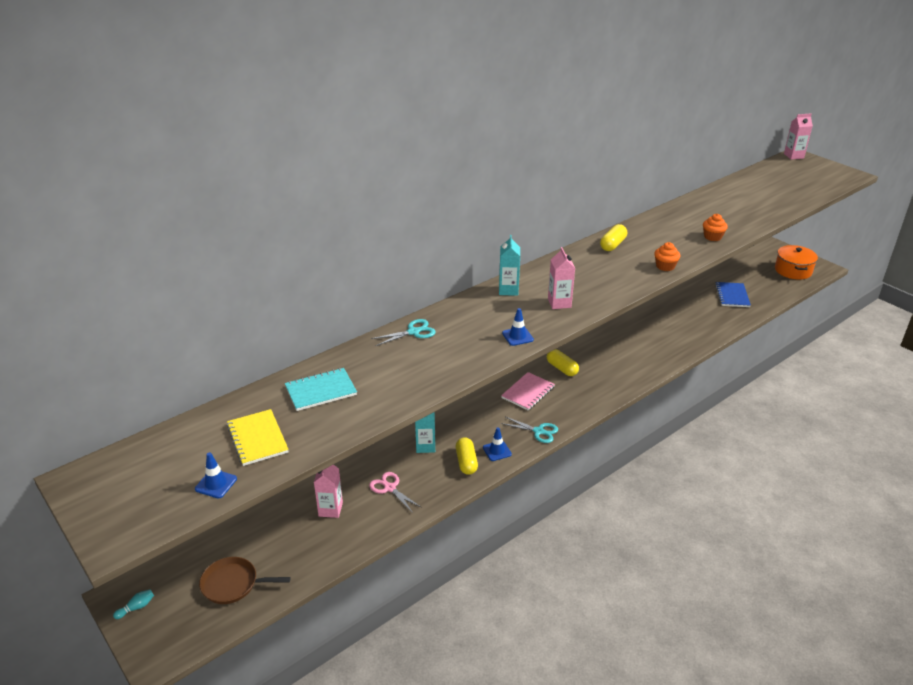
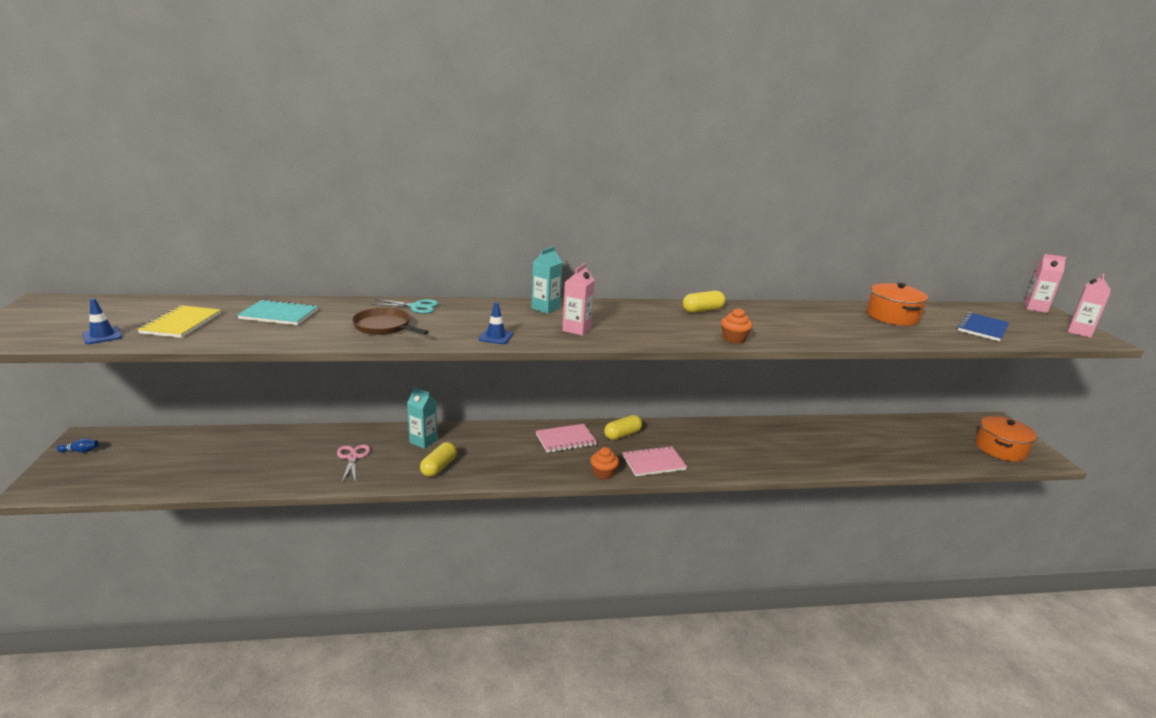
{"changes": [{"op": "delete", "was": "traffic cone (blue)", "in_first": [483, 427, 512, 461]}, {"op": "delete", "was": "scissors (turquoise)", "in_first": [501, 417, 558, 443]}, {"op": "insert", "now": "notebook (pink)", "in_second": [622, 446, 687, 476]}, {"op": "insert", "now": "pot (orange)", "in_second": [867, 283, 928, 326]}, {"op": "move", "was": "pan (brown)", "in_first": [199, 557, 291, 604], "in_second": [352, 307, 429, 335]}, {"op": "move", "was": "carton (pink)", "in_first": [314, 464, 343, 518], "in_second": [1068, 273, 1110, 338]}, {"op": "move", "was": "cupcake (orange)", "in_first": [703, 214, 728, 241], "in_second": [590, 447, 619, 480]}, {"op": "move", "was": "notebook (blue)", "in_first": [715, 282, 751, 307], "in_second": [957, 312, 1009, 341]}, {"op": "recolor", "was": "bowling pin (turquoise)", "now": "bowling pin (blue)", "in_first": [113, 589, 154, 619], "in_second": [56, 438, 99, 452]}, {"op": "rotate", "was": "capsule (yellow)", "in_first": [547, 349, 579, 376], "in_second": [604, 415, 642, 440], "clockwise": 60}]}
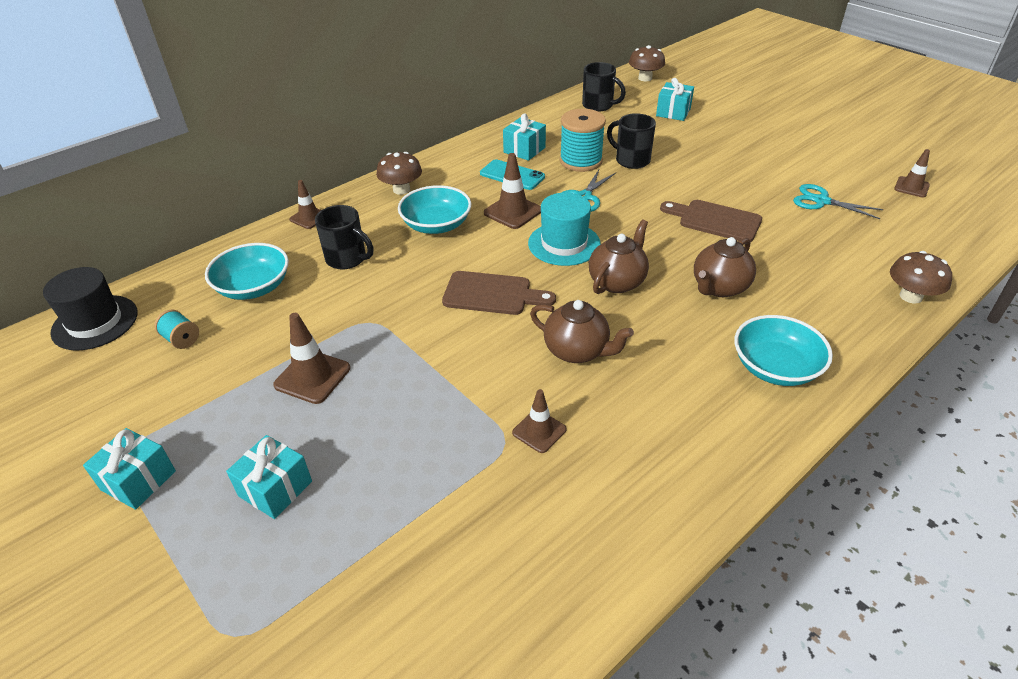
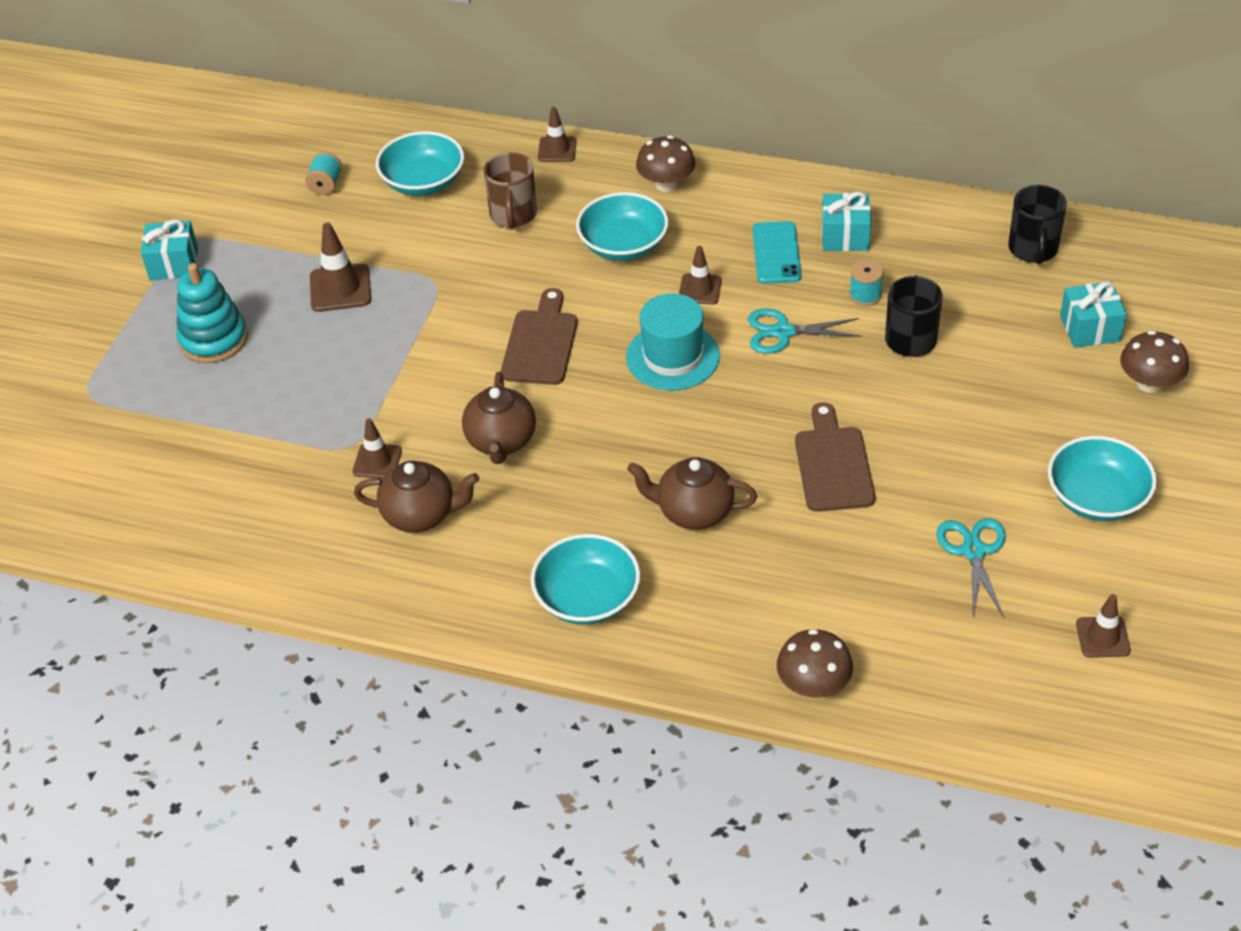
{"changes": [{"op": "delete", "was": "hat (black)", "in_first": [43, 267, 138, 350]}, {"op": "insert", "now": "bowl (turquoise)", "in_second": [1048, 436, 1157, 521]}, {"op": "move", "was": "teapot (brown)", "in_first": [589, 220, 649, 294], "in_second": [354, 461, 479, 533]}, {"op": "move", "was": "mushroom (brown)", "in_first": [629, 45, 665, 81], "in_second": [1120, 331, 1189, 393]}, {"op": "replace", "was": "gift (turquoise)", "now": "stacking toy (turquoise)", "in_first": [226, 435, 312, 519], "in_second": [176, 263, 248, 363]}, {"op": "recolor", "was": "mug (black)", "now": "mug (brown)", "in_first": [315, 205, 374, 270], "in_second": [483, 152, 537, 229]}, {"op": "rotate", "was": "cutting board (brown)", "in_first": [442, 271, 556, 315], "in_second": [501, 288, 578, 385], "clockwise": -150}, {"op": "resize", "was": "traffic cone (brown)", "in_first": [484, 153, 541, 229], "in_second": [679, 246, 722, 305], "ratio": 0.66}, {"op": "resize", "was": "spool (turquoise)", "in_first": [560, 109, 606, 172], "in_second": [849, 259, 884, 306], "ratio": 0.51}]}
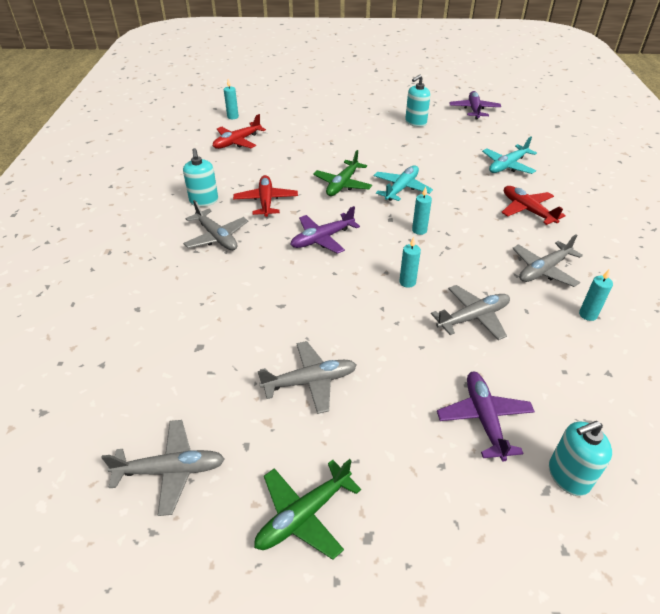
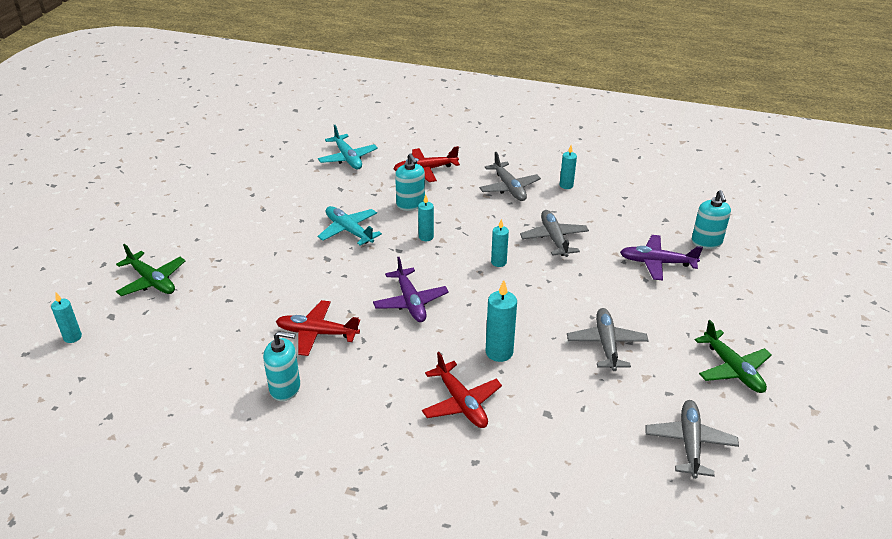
{"changes": [{"op": "delete", "was": "plane (grey)", "in_first": [183, 200, 248, 250]}, {"op": "delete", "was": "plane (purple)", "in_first": [449, 91, 501, 119]}, {"op": "insert", "now": "candle (turquoise)", "in_second": [486, 280, 517, 362]}, {"op": "move", "was": "plane (red)", "in_first": [213, 114, 266, 149], "in_second": [422, 352, 502, 428]}, {"op": "move", "was": "plane (green)", "in_first": [313, 150, 372, 196], "in_second": [116, 244, 185, 296]}, {"op": "move", "was": "soap dispenser (turquoise)", "in_first": [405, 75, 430, 127], "in_second": [395, 153, 425, 211]}]}
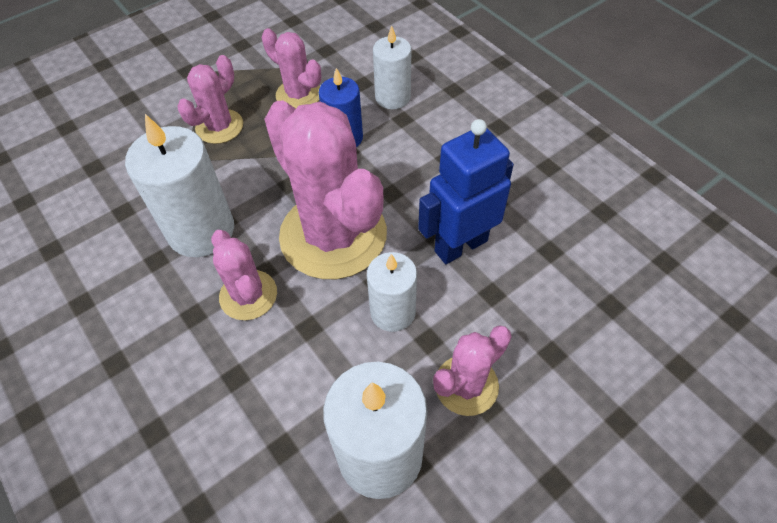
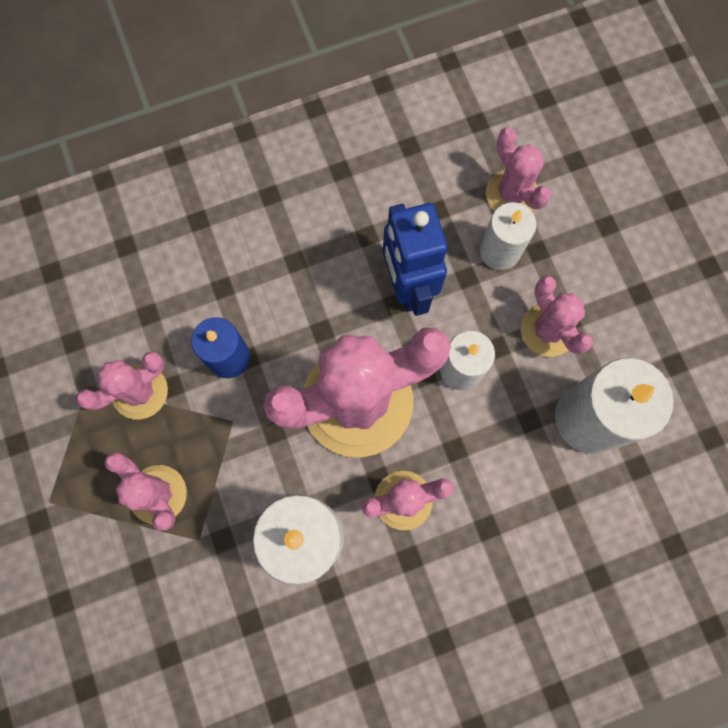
{"changes": [{"op": "insert", "now": "cactus (pink)", "in_second": [486, 128, 551, 211]}, {"op": "move", "was": "candle (white)", "in_first": [373, 26, 411, 109], "in_second": [480, 202, 536, 270]}]}
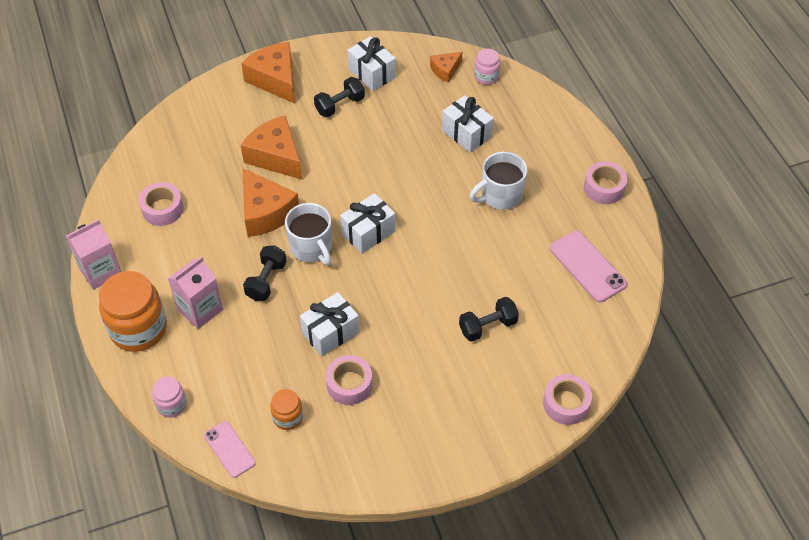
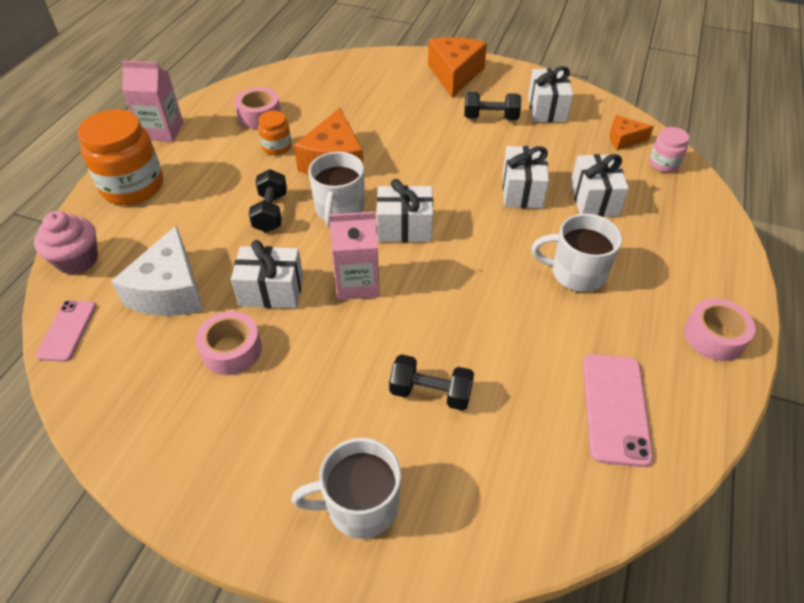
{"changes": [{"op": "delete", "was": "cheese (orange)", "in_first": [241, 115, 302, 180]}, {"op": "delete", "was": "tape (pink)", "in_first": [543, 374, 592, 425]}, {"op": "insert", "now": "cheese (white)", "in_second": [111, 225, 203, 316]}, {"op": "insert", "now": "mug (white)", "in_second": [292, 438, 401, 539]}, {"op": "insert", "now": "gift (white)", "in_second": [502, 146, 549, 209]}, {"op": "move", "was": "carton (pink)", "in_first": [168, 256, 223, 329], "in_second": [329, 212, 380, 300]}, {"op": "move", "was": "jar (orange)", "in_first": [270, 389, 303, 430], "in_second": [258, 111, 292, 155]}, {"op": "replace", "was": "jar (pink)", "now": "cupcake (pink)", "in_first": [152, 377, 187, 418], "in_second": [34, 211, 98, 275]}, {"op": "rotate", "was": "dumbbell (black)", "in_first": [243, 245, 287, 301], "in_second": [249, 169, 287, 233], "clockwise": -60}]}
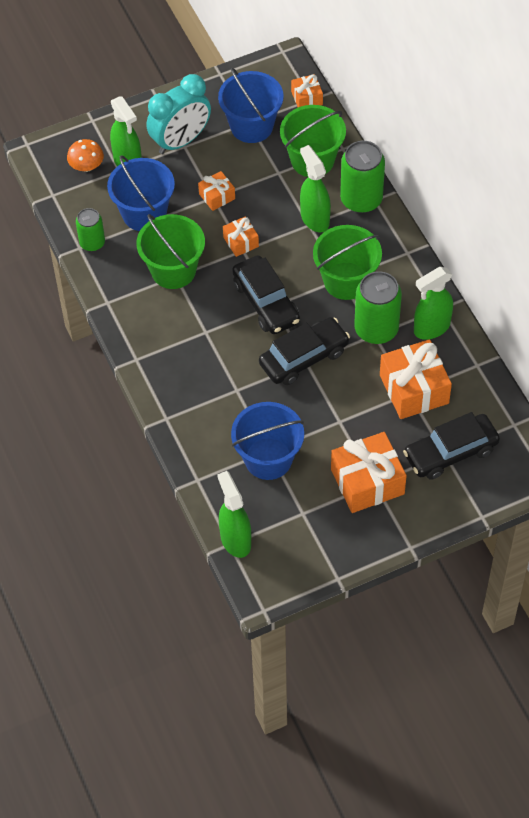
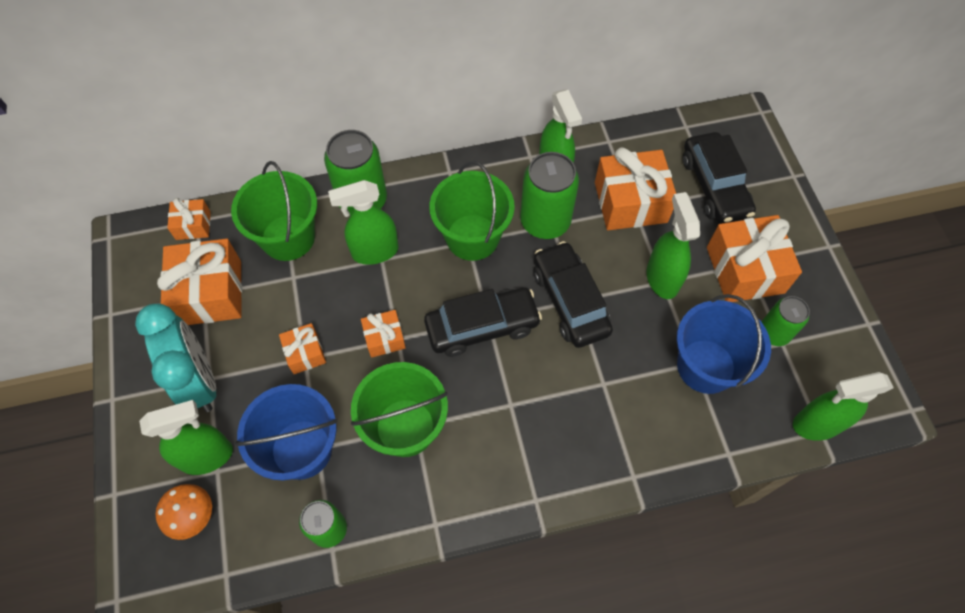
{"changes": [{"op": "insert", "now": "spray bottle (green)", "in_second": [646, 192, 700, 299]}, {"op": "insert", "now": "can (green)", "in_second": [761, 296, 810, 346]}, {"op": "replace", "was": "bucket (blue)", "now": "gift (orange)", "in_first": [218, 68, 284, 143], "in_second": [157, 238, 242, 325]}]}
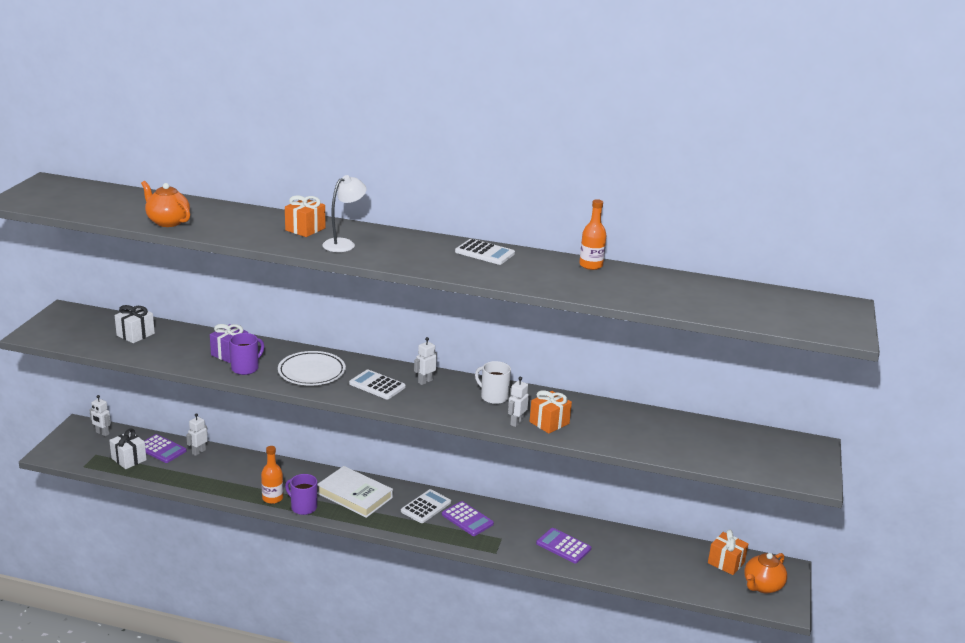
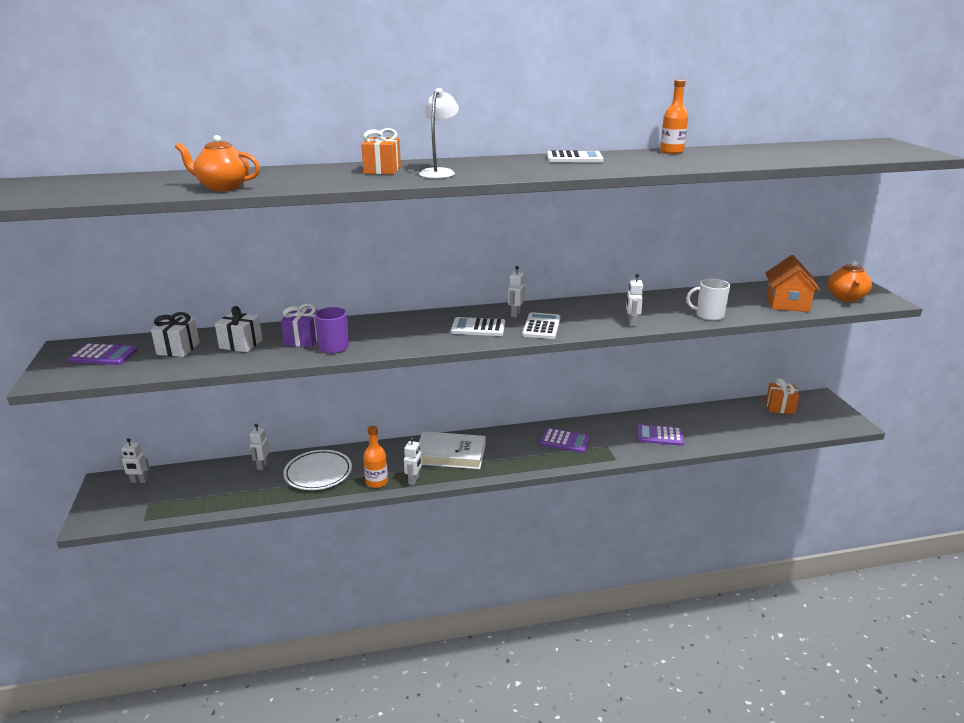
{"changes": [{"op": "delete", "was": "gift (orange)", "in_first": [529, 390, 572, 434]}, {"op": "insert", "now": "house (orange)", "in_second": [766, 255, 820, 312]}, {"op": "move", "was": "gift (white)", "in_first": [109, 428, 147, 469], "in_second": [215, 306, 262, 352]}, {"op": "move", "was": "calculator (purple)", "in_first": [145, 434, 187, 463], "in_second": [67, 343, 138, 365]}, {"op": "move", "was": "plate (white)", "in_first": [278, 351, 346, 385], "in_second": [283, 450, 352, 490]}, {"op": "move", "was": "calculator (white)", "in_first": [401, 489, 451, 523], "in_second": [522, 312, 561, 339]}, {"op": "move", "was": "mug (white)", "in_first": [475, 361, 511, 404], "in_second": [686, 278, 730, 321]}, {"op": "move", "was": "teapot (orange)", "in_first": [744, 553, 787, 593], "in_second": [828, 261, 872, 302]}, {"op": "replace", "was": "mug (purple)", "now": "robot (white)", "in_first": [285, 474, 317, 515], "in_second": [404, 437, 422, 485]}]}
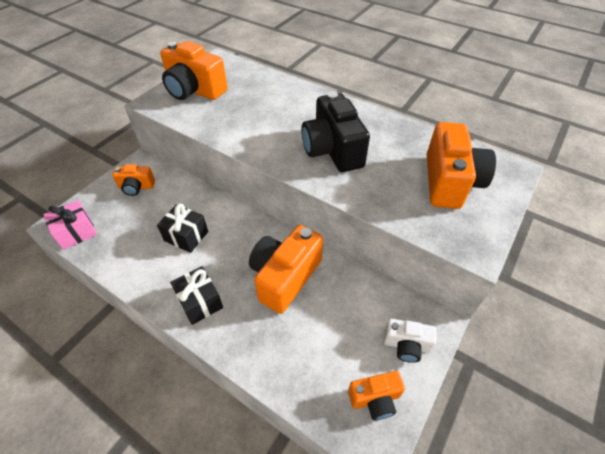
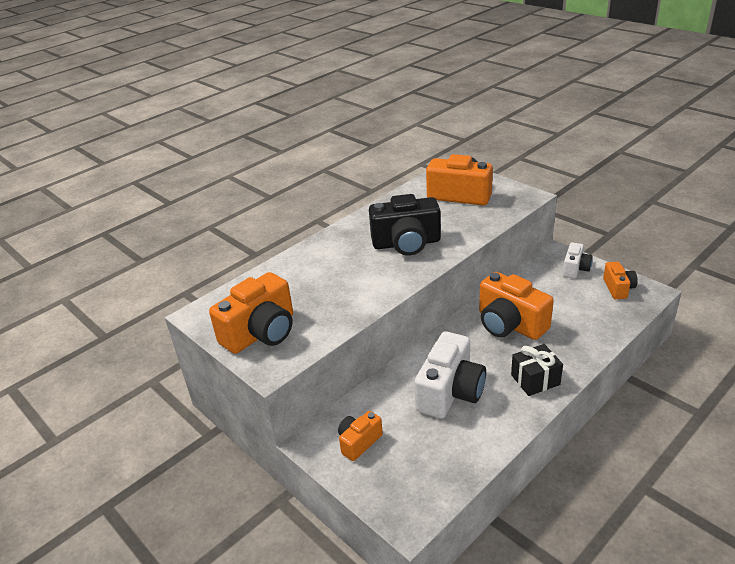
{"changes": [{"op": "delete", "was": "gift (pink)", "in_first": [44, 200, 97, 250]}, {"op": "replace", "was": "gift (black)", "now": "camera (white)", "in_first": [157, 203, 208, 253], "in_second": [415, 331, 486, 419]}, {"op": "rotate", "was": "camera (orange)", "in_first": [113, 164, 155, 196], "in_second": [338, 411, 383, 461], "clockwise": -150}]}
